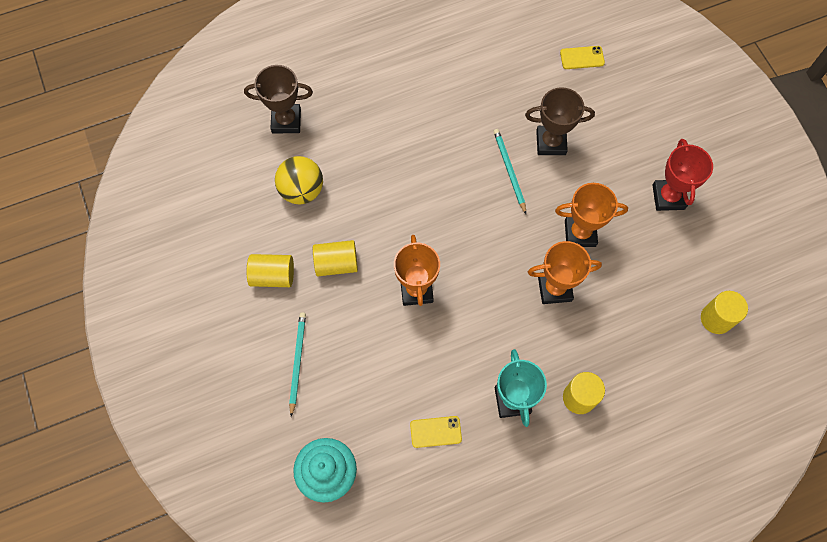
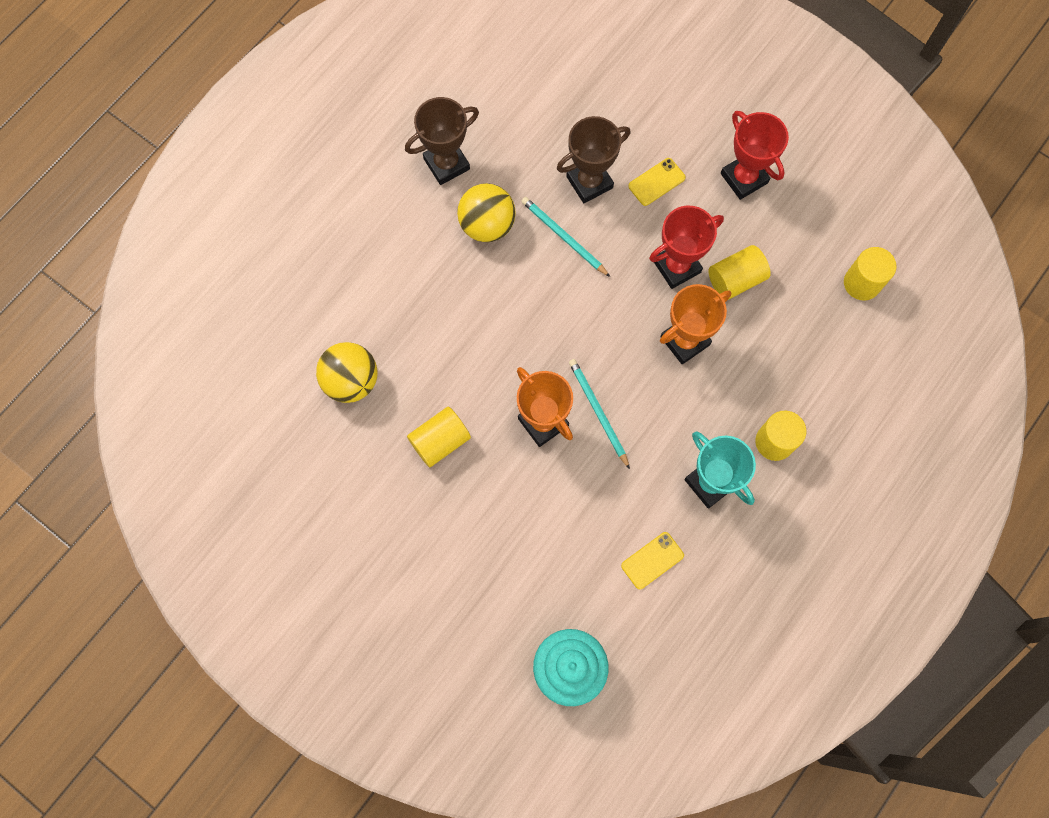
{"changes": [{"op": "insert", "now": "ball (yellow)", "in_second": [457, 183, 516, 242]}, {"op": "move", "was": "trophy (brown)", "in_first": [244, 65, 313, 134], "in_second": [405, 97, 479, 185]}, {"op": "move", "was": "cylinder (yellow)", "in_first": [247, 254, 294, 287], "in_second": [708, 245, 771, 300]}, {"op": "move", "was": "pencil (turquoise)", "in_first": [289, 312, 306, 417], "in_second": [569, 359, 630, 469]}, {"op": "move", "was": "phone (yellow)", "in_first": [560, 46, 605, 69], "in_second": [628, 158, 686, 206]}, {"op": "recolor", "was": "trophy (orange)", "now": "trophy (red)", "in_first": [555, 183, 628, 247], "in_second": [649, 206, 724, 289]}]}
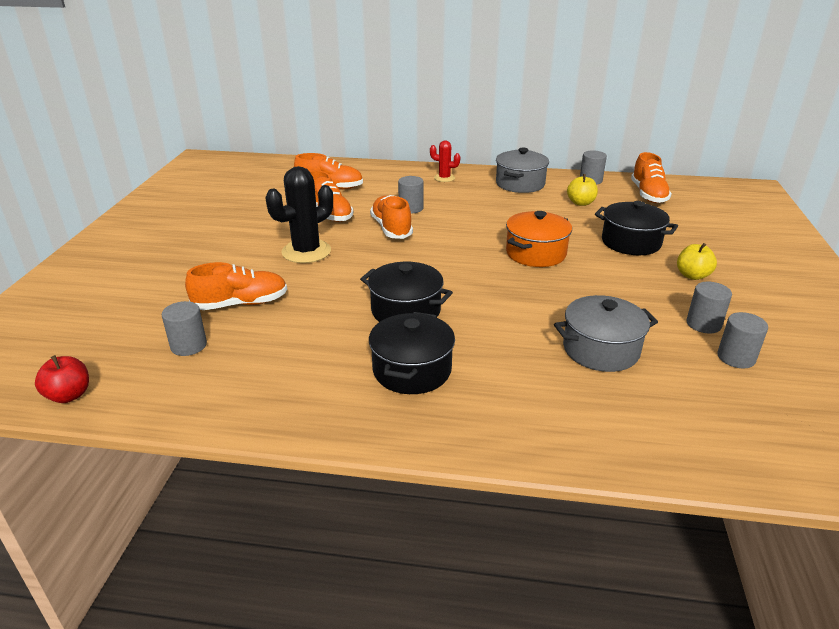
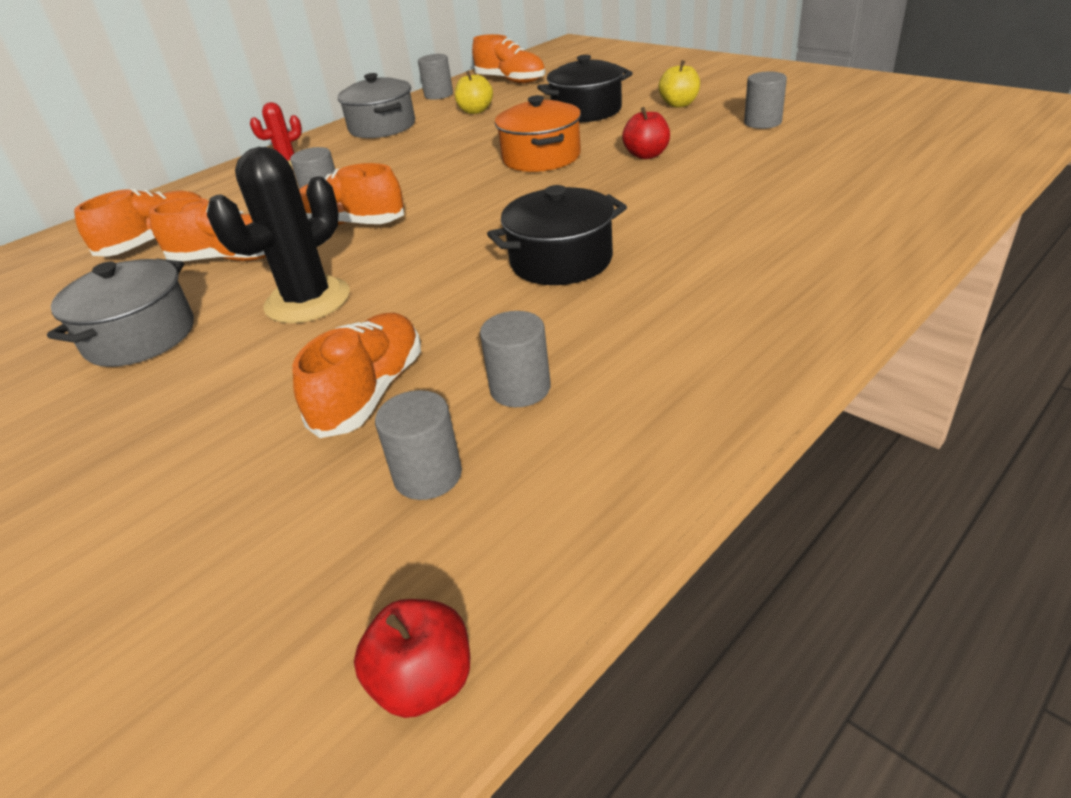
{"changes": [{"op": "delete", "was": "pot (black)", "in_first": [369, 312, 455, 394]}, {"op": "insert", "now": "apple (red)", "in_second": [622, 107, 670, 159]}, {"op": "move", "was": "pot (grey)", "in_first": [554, 295, 658, 372], "in_second": [47, 259, 194, 367]}, {"op": "move", "was": "cylinder (grey)", "in_first": [717, 312, 768, 368], "in_second": [480, 311, 551, 407]}, {"op": "rotate", "was": "cactus (black)", "in_first": [266, 166, 333, 263], "in_second": [207, 147, 350, 323], "clockwise": 45}]}
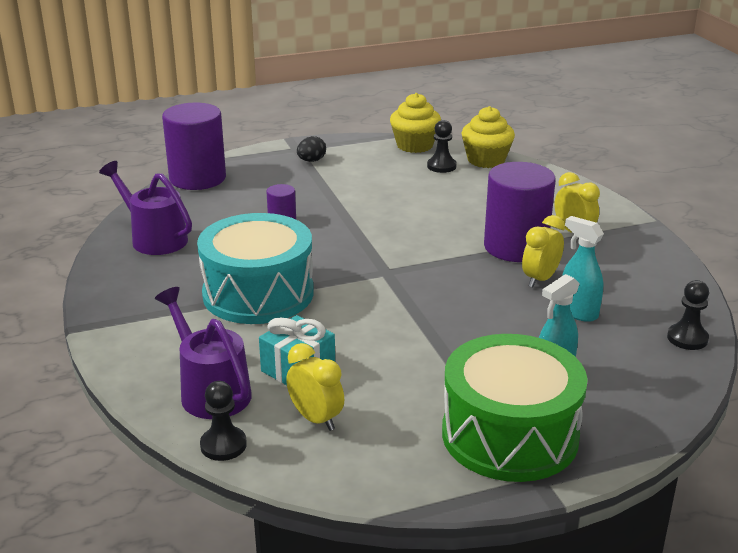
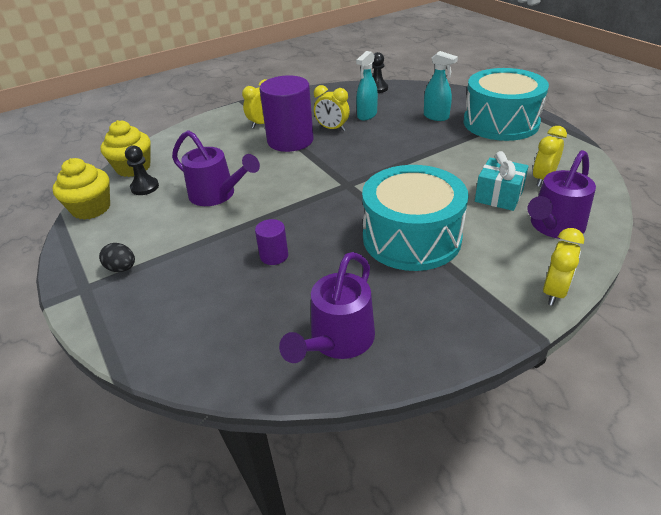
{"changes": [{"op": "delete", "was": "cylinder (purple)", "in_first": [162, 103, 226, 190]}, {"op": "delete", "was": "pawn (black)", "in_first": [200, 381, 247, 461]}, {"op": "insert", "now": "watering can (purple)", "in_second": [172, 130, 260, 206]}, {"op": "insert", "now": "clock (yellow)", "in_second": [543, 228, 584, 306]}, {"op": "recolor", "was": "drum (green)", "now": "drum (turquoise)", "in_first": [442, 334, 588, 482], "in_second": [463, 68, 549, 141]}]}
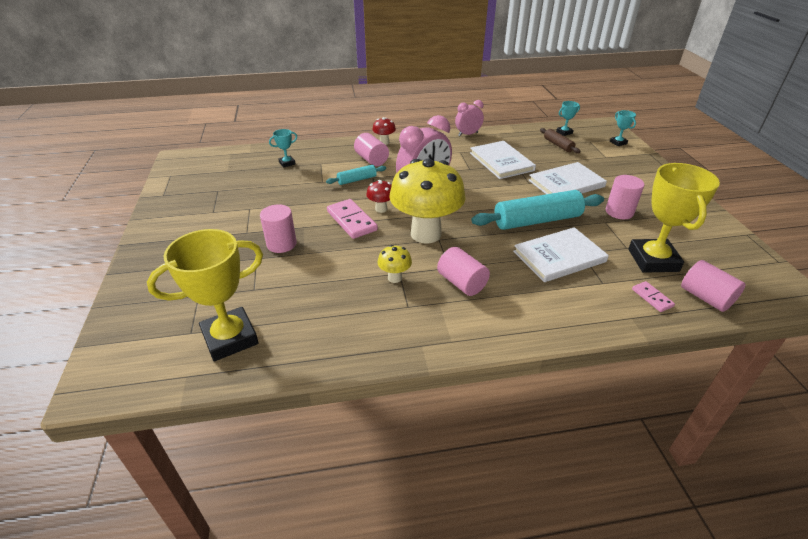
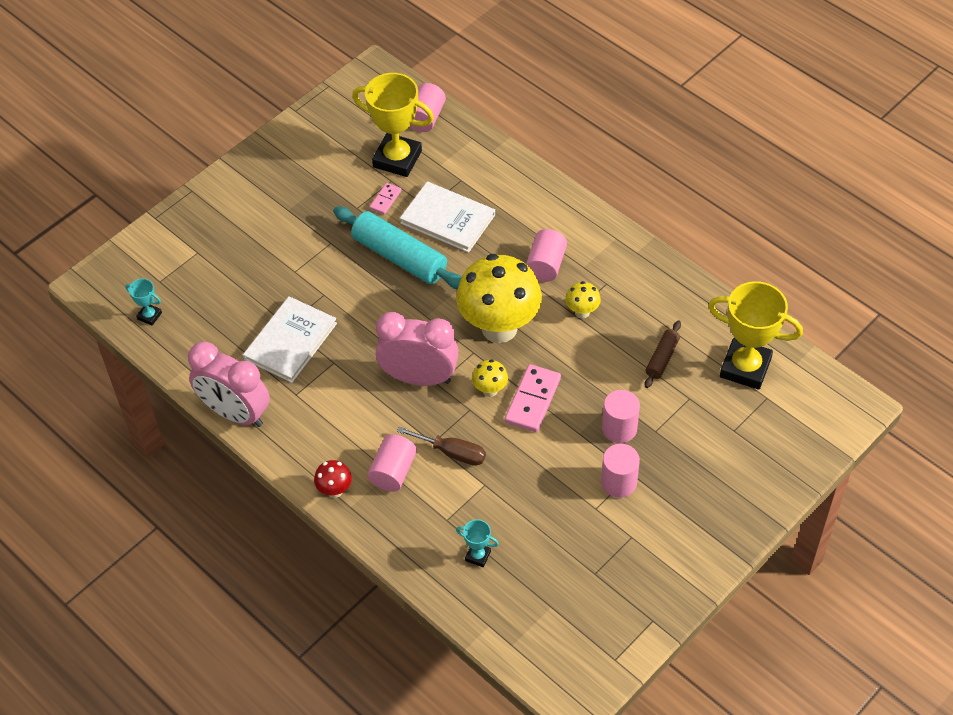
{"changes": [{"op": "delete", "was": "book (white)", "in_first": [528, 162, 607, 194]}, {"op": "delete", "was": "trophy (turquoise)", "in_first": [610, 110, 636, 146]}, {"op": "move", "was": "rolling pin (brown)", "in_first": [540, 128, 580, 153], "in_second": [645, 321, 681, 388]}, {"op": "move", "was": "cylinder (pink)", "in_first": [606, 175, 644, 219], "in_second": [601, 444, 640, 498]}, {"op": "move", "was": "domino (pink)", "in_first": [632, 281, 675, 312], "in_second": [370, 183, 402, 215]}, {"op": "replace", "was": "rolling pin (turquoise)", "now": "screwdriver (brown)", "in_first": [326, 165, 386, 185], "in_second": [397, 427, 486, 466]}, {"op": "recolor", "was": "mushroom (red)", "now": "mushroom (yellow)", "in_first": [366, 180, 392, 213], "in_second": [472, 360, 508, 397]}, {"op": "rotate", "was": "trophy (yellow)", "in_first": [628, 163, 720, 273], "in_second": [352, 73, 434, 177], "clockwise": 60}, {"op": "resize", "was": "clock (pink)", "in_first": [455, 100, 484, 136], "in_second": [188, 341, 270, 427], "ratio": 1.78}]}
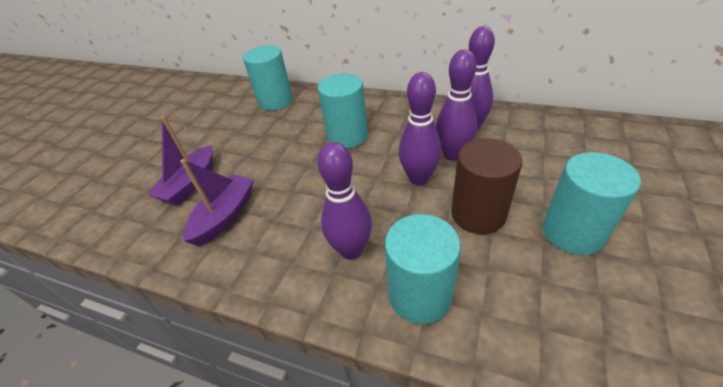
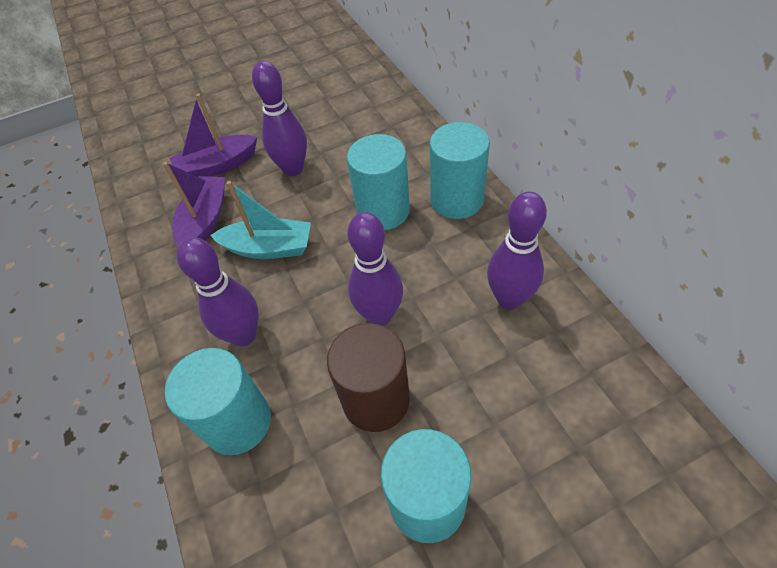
{"changes": [{"op": "insert", "now": "boat (turquoise)", "in_second": [210, 181, 311, 259]}, {"op": "move", "was": "cylinder (turquoise)", "in_first": [243, 45, 293, 111], "in_second": [430, 122, 490, 219]}, {"op": "move", "was": "bowling pin (purple)", "in_first": [436, 49, 477, 161], "in_second": [252, 61, 307, 176]}, {"op": "rotate", "was": "boat (purple)", "in_first": [180, 159, 254, 246], "in_second": [163, 162, 226, 246], "clockwise": -60}]}
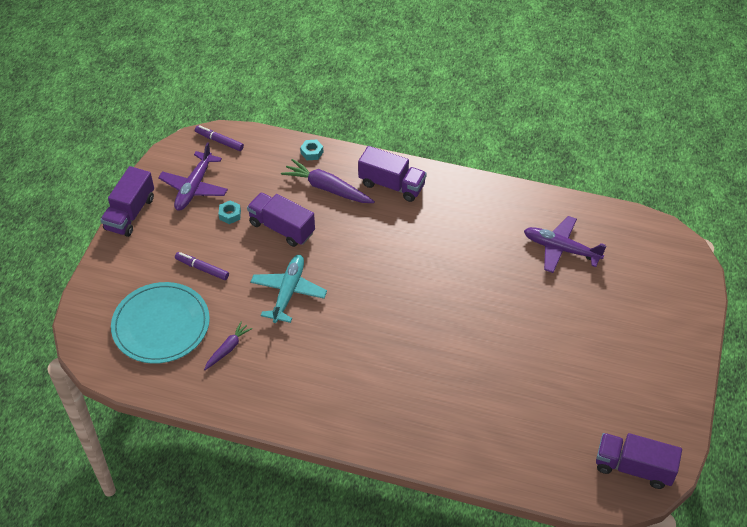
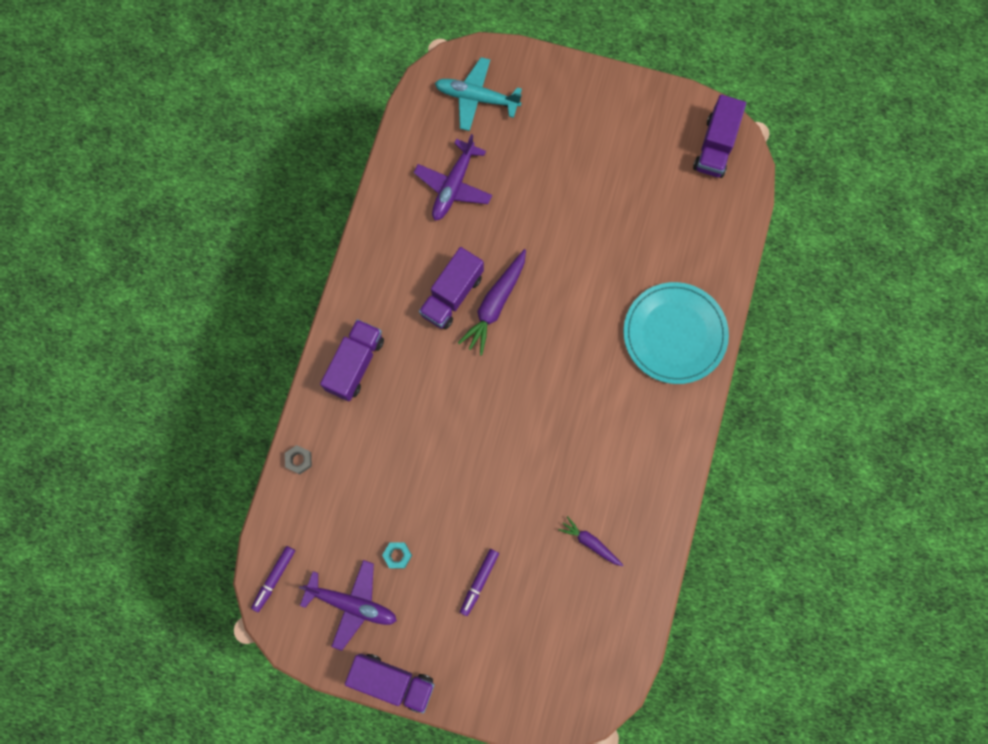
{"changes": [{"op": "move", "was": "plate (turquoise)", "in_first": [111, 282, 210, 364], "in_second": [623, 282, 729, 384]}, {"op": "move", "was": "truck (purple)", "in_first": [247, 192, 315, 247], "in_second": [419, 247, 484, 329]}, {"op": "move", "was": "plane (turquoise)", "in_first": [251, 255, 327, 323], "in_second": [435, 57, 522, 131]}, {"op": "move", "was": "carrot (purple)", "in_first": [281, 159, 375, 203], "in_second": [458, 249, 526, 355]}, {"op": "recolor", "was": "nut (turquoise)", "now": "nut (grey)", "in_first": [300, 139, 323, 160], "in_second": [285, 445, 312, 474]}]}
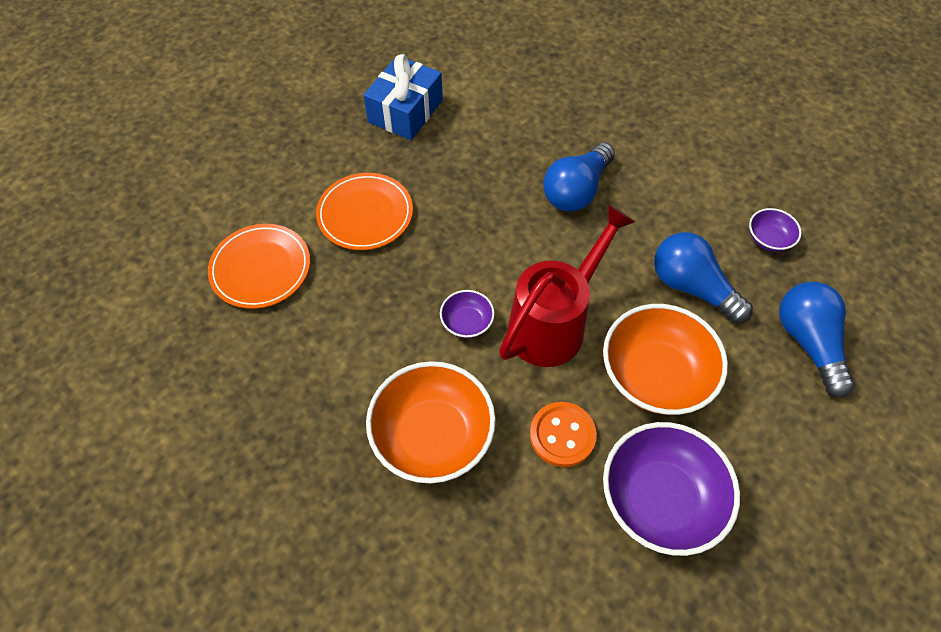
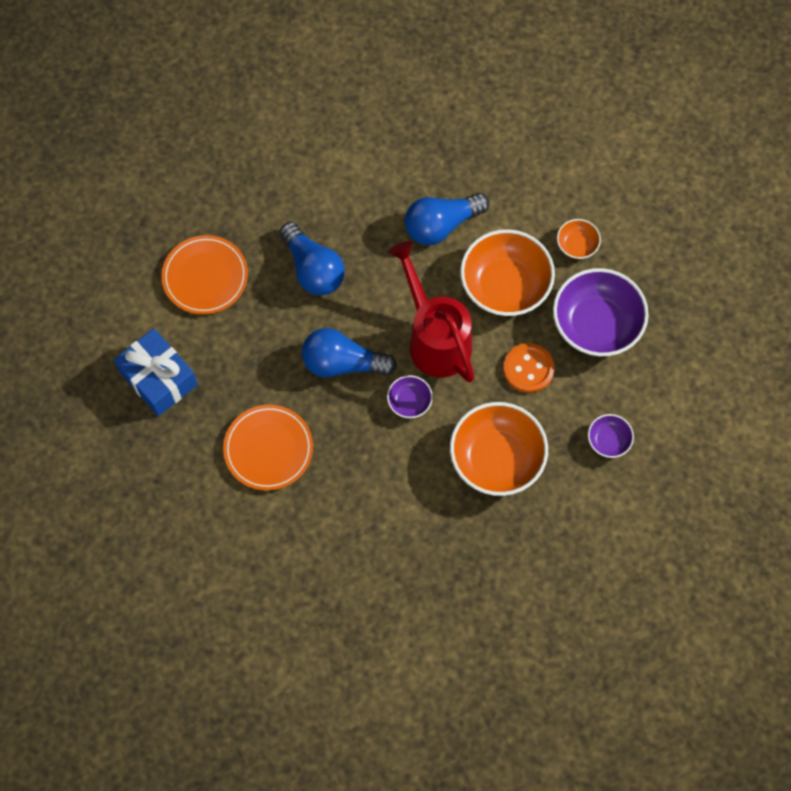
{"changes": [{"op": "insert", "now": "bowl (orange)", "in_second": [557, 219, 601, 259]}, {"op": "move", "was": "plate (orange)", "in_first": [208, 224, 310, 309], "in_second": [161, 235, 248, 315]}, {"op": "move", "was": "bowl (purple)", "in_first": [749, 208, 802, 252], "in_second": [588, 414, 634, 458]}, {"op": "move", "was": "light bulb (blue)", "in_first": [779, 282, 855, 398], "in_second": [302, 328, 397, 377]}]}
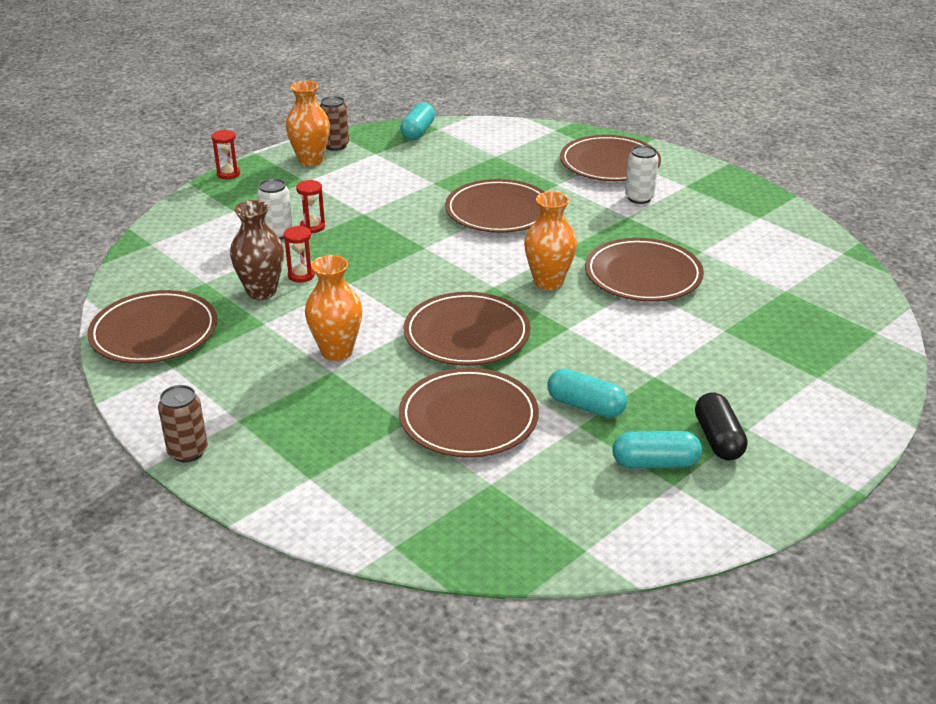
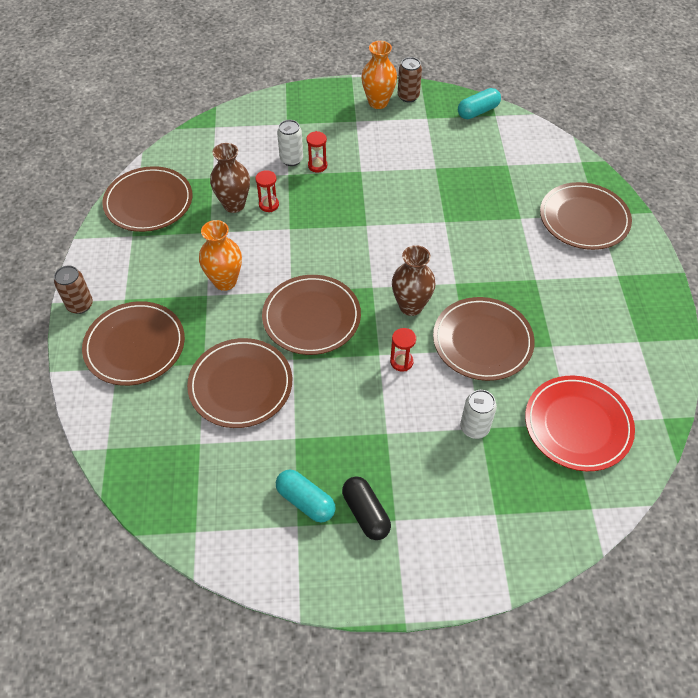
{"changes": [{"op": "delete", "was": "capsule (turquoise)", "in_first": [548, 369, 627, 418]}, {"op": "insert", "now": "plate (red)", "in_second": [525, 376, 635, 471]}, {"op": "move", "was": "hourglass (red)", "in_first": [212, 130, 240, 179], "in_second": [390, 328, 416, 371]}, {"op": "move", "was": "plate (brown)", "in_first": [445, 179, 544, 233], "in_second": [82, 301, 185, 386]}, {"op": "move", "was": "can (white)", "in_first": [625, 145, 659, 204], "in_second": [460, 390, 497, 439]}, {"op": "recolor", "was": "vase (orange)", "now": "vase (brown)", "in_first": [524, 192, 577, 290], "in_second": [392, 245, 436, 316]}, {"op": "rotate", "was": "capsule (black)", "in_first": [695, 392, 748, 460], "in_second": [342, 477, 391, 540], "clockwise": -60}]}
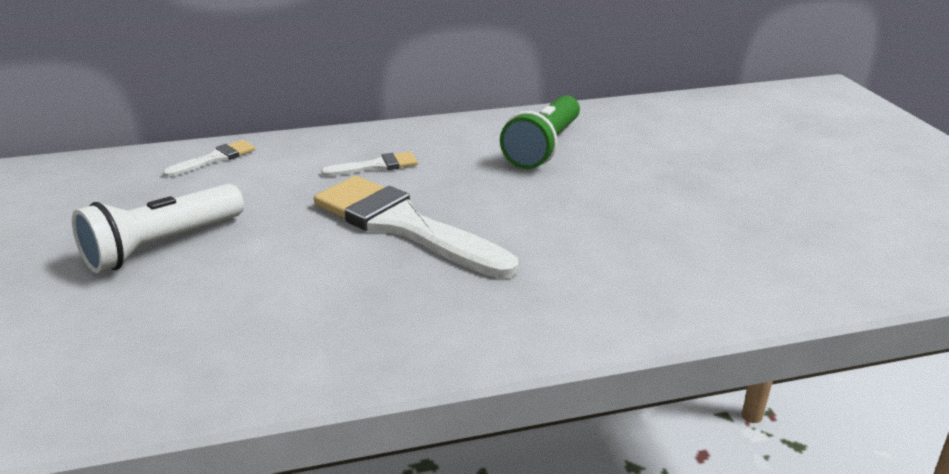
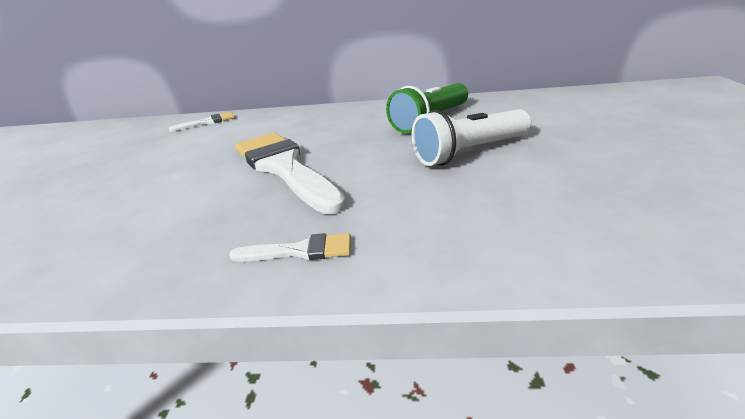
{"changes": [{"op": "move", "was": "flashlight (white)", "in_first": [72, 184, 244, 273], "in_second": [412, 109, 531, 166]}, {"op": "move", "was": "brush (white)", "in_first": [321, 152, 418, 176], "in_second": [229, 233, 351, 262]}]}
